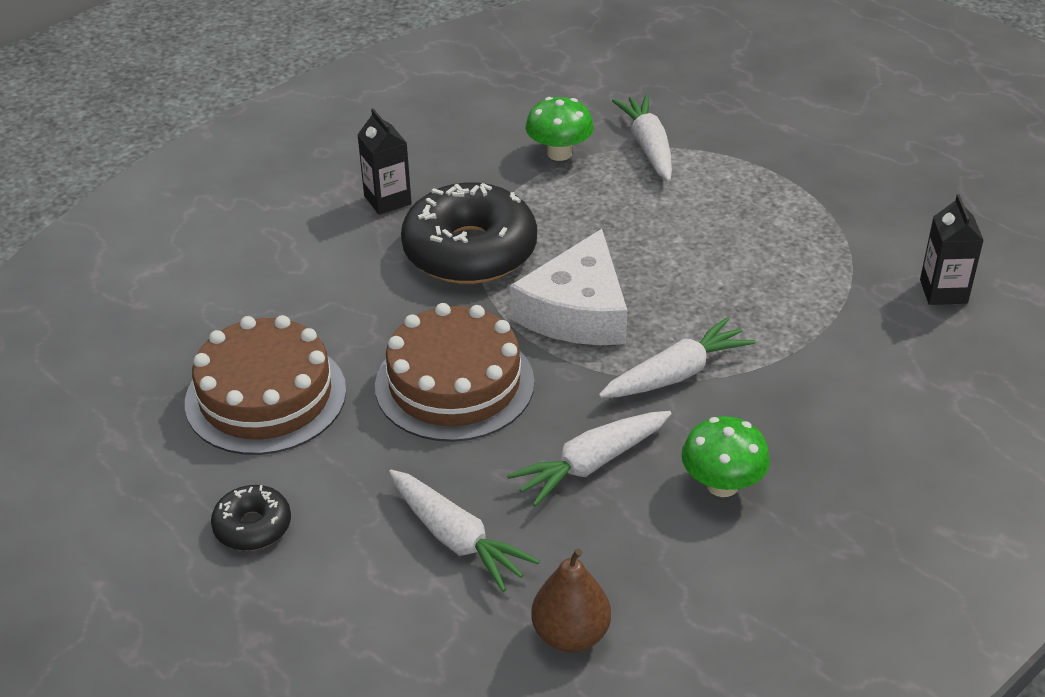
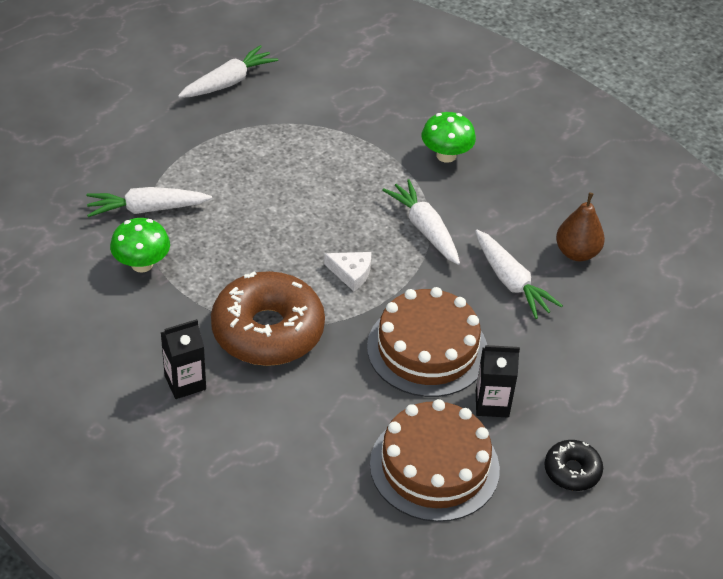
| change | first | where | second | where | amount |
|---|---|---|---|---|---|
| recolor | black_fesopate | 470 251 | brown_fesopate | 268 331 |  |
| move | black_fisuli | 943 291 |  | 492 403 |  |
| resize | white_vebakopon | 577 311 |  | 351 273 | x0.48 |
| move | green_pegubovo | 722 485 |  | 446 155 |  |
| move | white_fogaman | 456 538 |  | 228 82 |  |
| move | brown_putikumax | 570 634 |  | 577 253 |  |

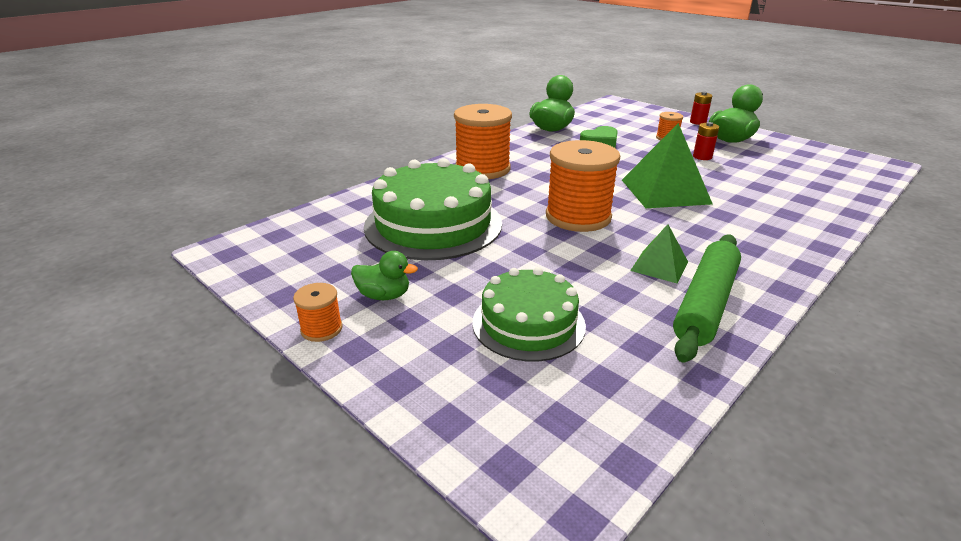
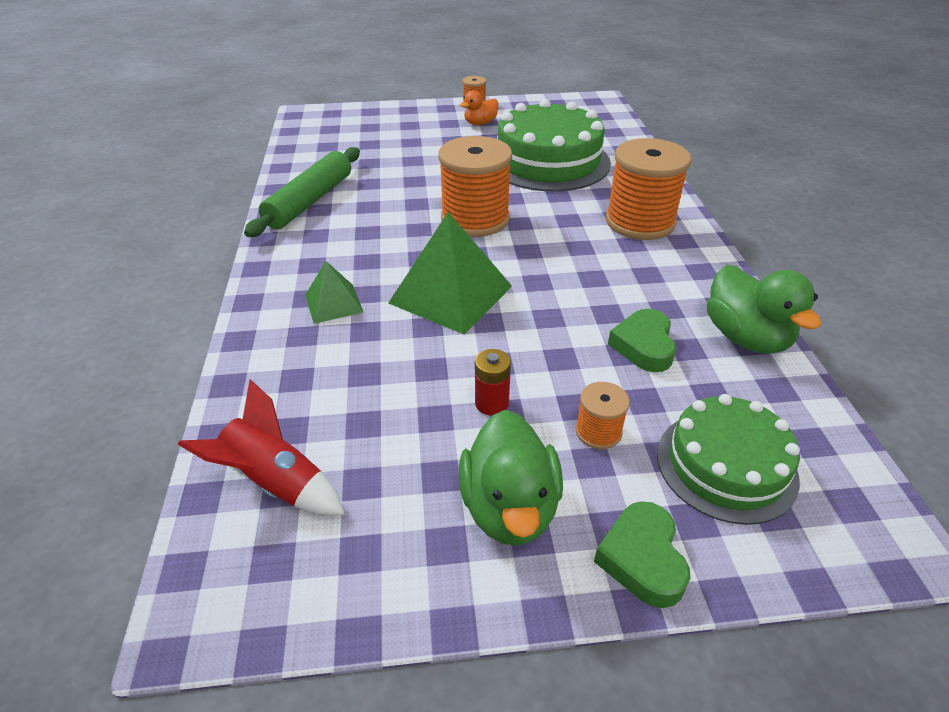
| change | first | where | second | where | amount |
|---|---|---|---|---|---|
| replace | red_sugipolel | 698 122 | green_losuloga | 642 559 |  |
| move | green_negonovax | 659 266 |  | 333 303 |  |
| rotate | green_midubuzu | 705 304 |  | 310 201 | 45 degrees clockwise |
| recolor | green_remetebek | 384 295 | orange_remetebek | 480 123 |  |
| move | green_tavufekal | 528 323 |  | 726 465 |  |
| insert |  |  | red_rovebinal | 276 482 |  |

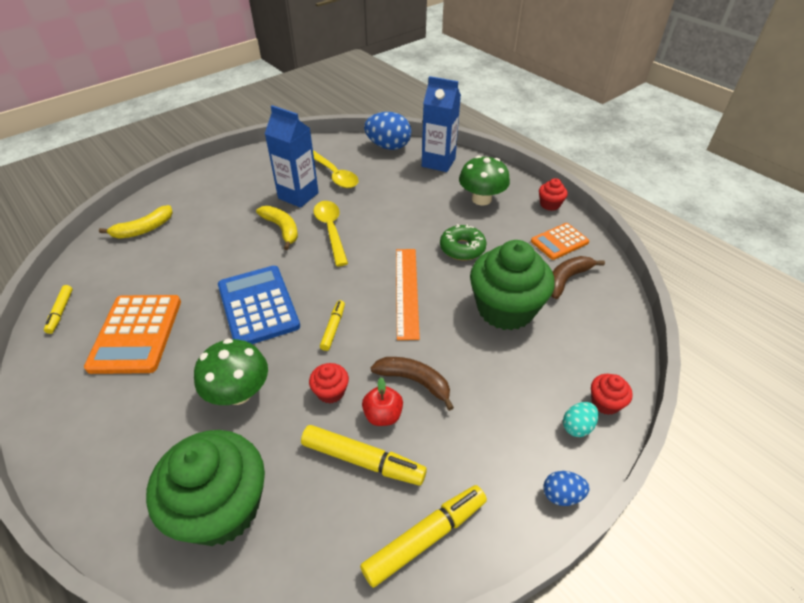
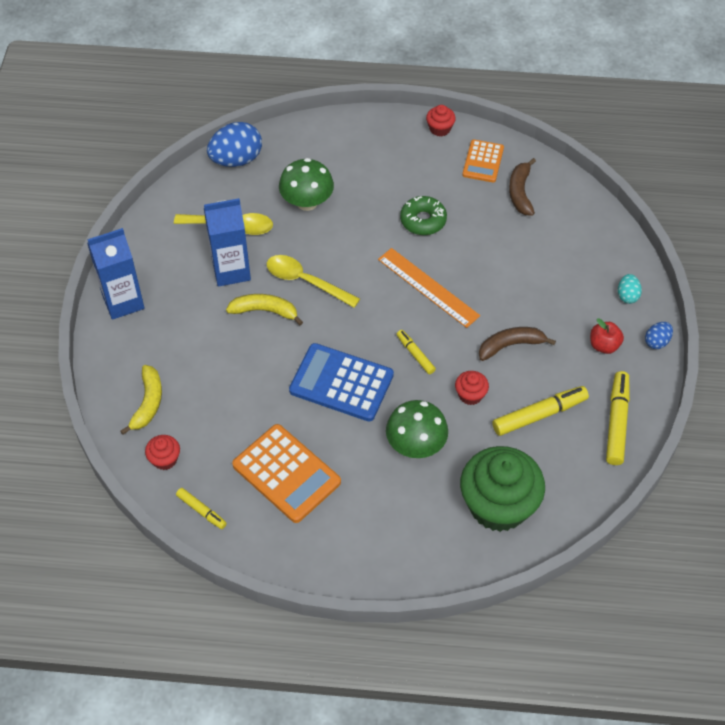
| change | first | where | second | where | amount |
|---|---|---|---|---|---|
| move | blue_fisuli | 438 162 |  | 123 301 |  |
| move | green_pegubovo | 481 199 |  | 307 202 |  |
| delete | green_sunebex | 505 309 |  |  |  |
| move | red_sunebex | 605 403 |  | 165 459 |  |
| move | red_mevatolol | 383 415 |  | 604 345 |  |

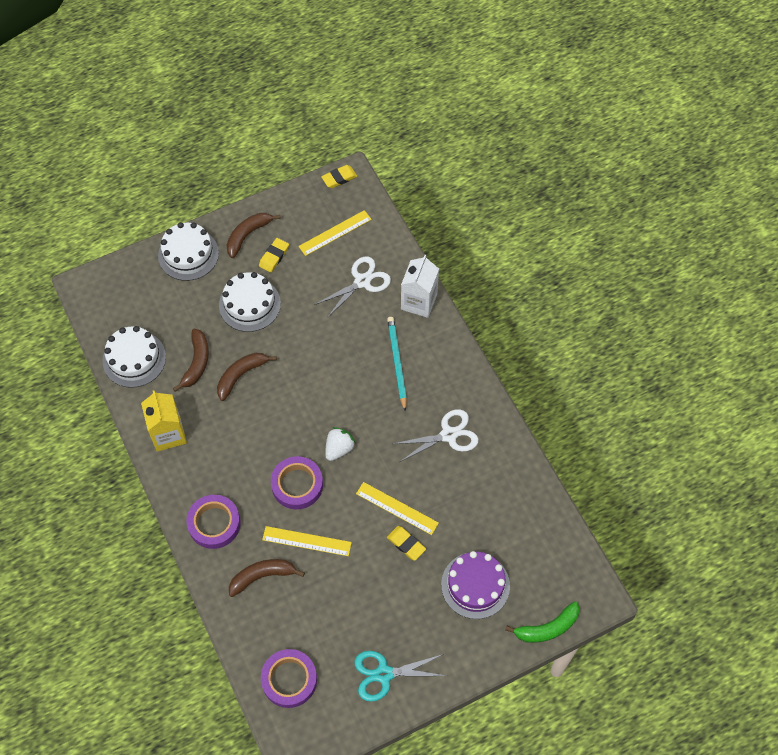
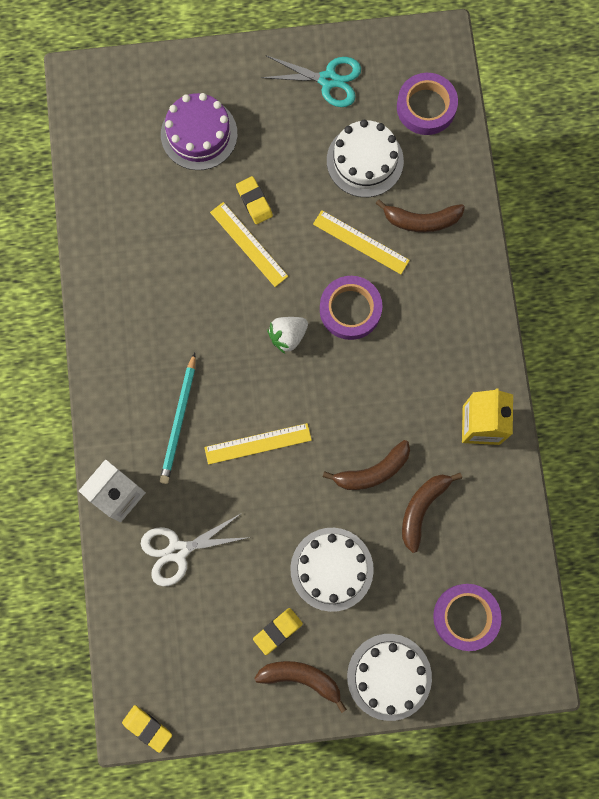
| change | first | where | second | where | amount |
|---|---|---|---|---|---|
| rotate | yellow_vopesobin | 339 178 |  | 147 728 | 45 degrees clockwise |
| move | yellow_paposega | 335 233 |  | 258 444 |  |
| rotate | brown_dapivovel | 248 235 |  | 301 678 | 135 degrees counterclockwise |
| move | white_tavufekal | 134 359 |  | 365 161 |  |
| delete | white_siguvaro | 448 435 |  |  |  |
| move | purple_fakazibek | 214 523 |  | 465 617 |  |
| delete | green_dapivovel | 547 628 |  |  |  |

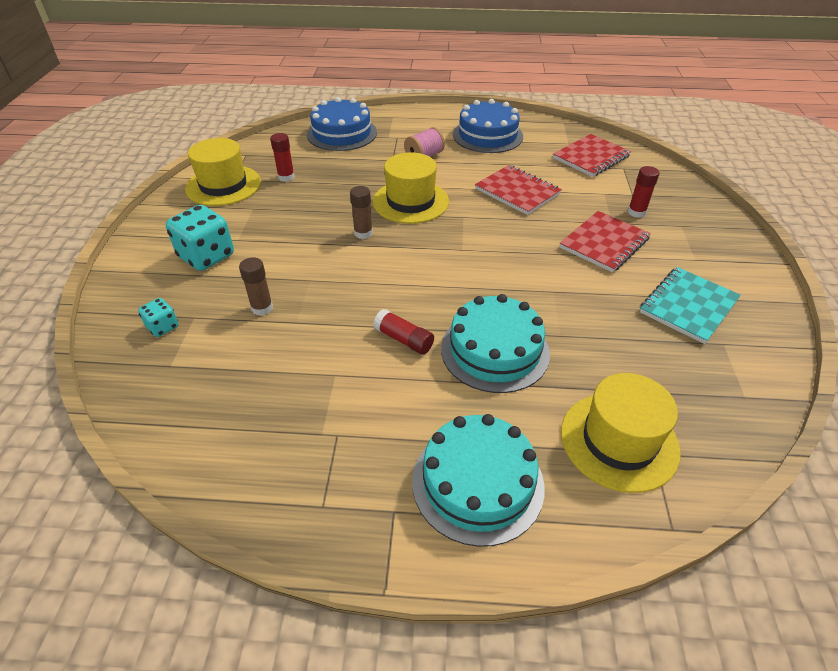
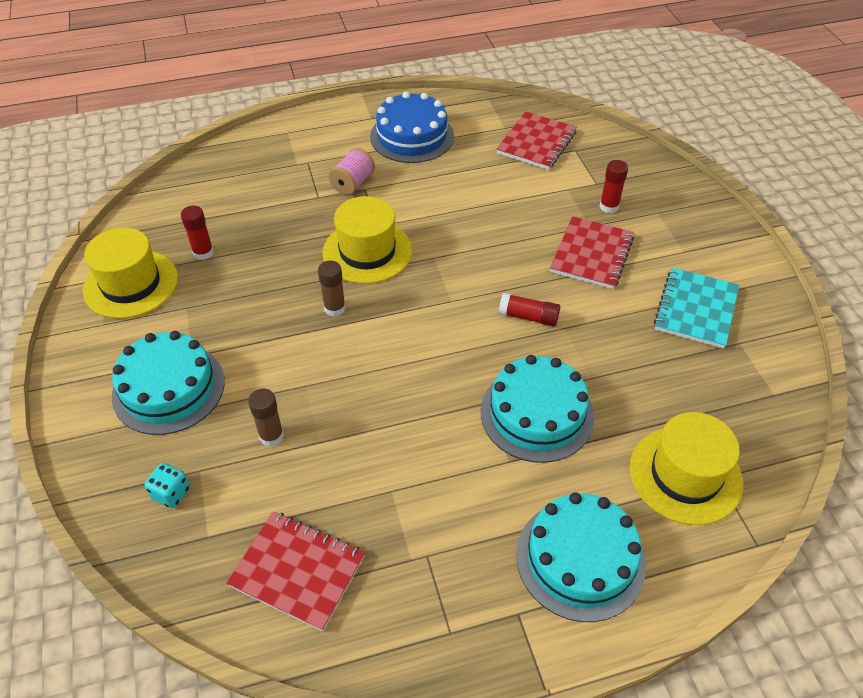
| change | first | where | second | where | amount |
|---|---|---|---|---|---|
| delete | blue_tavufekal | 342 133 |  |  |  |
| move | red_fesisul | 517 192 |  | 297 571 |  |
| replace | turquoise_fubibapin | 207 256 | turquoise_tavufekal | 168 388 |  |
| move | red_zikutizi | 404 339 |  | 528 317 |  |

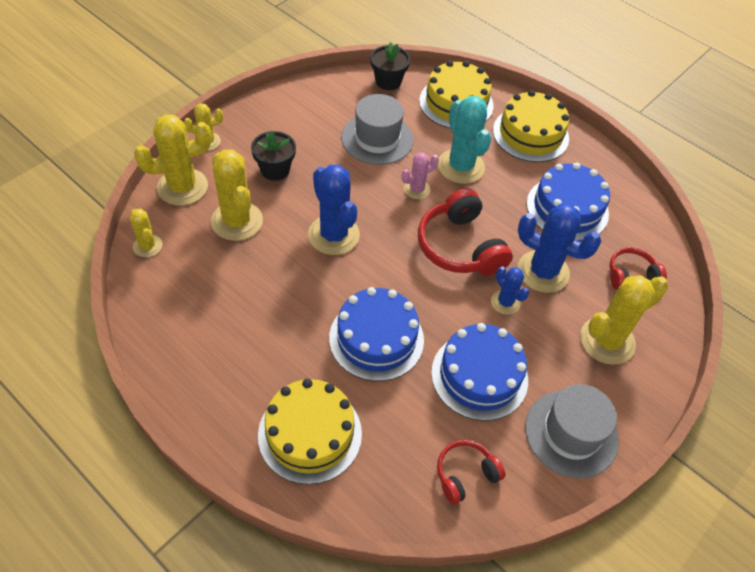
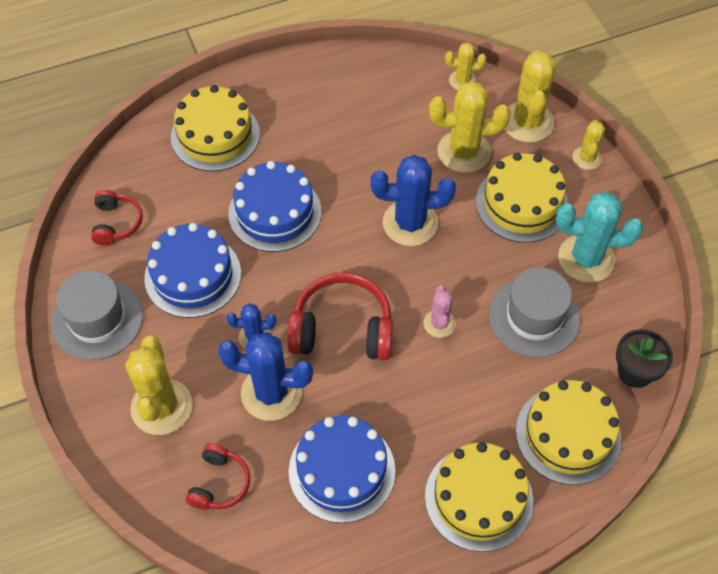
| change | first | where | second | where | amount |
|---|---|---|---|---|---|
| move | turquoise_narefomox | 460 166 |  | 586 258 |  |
| replace | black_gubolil | 275 170 | yellow_tavufekal | 522 203 |  |
| rotate | blue_narefomox | 543 271 |  | 271 393 | 45 degrees clockwise |

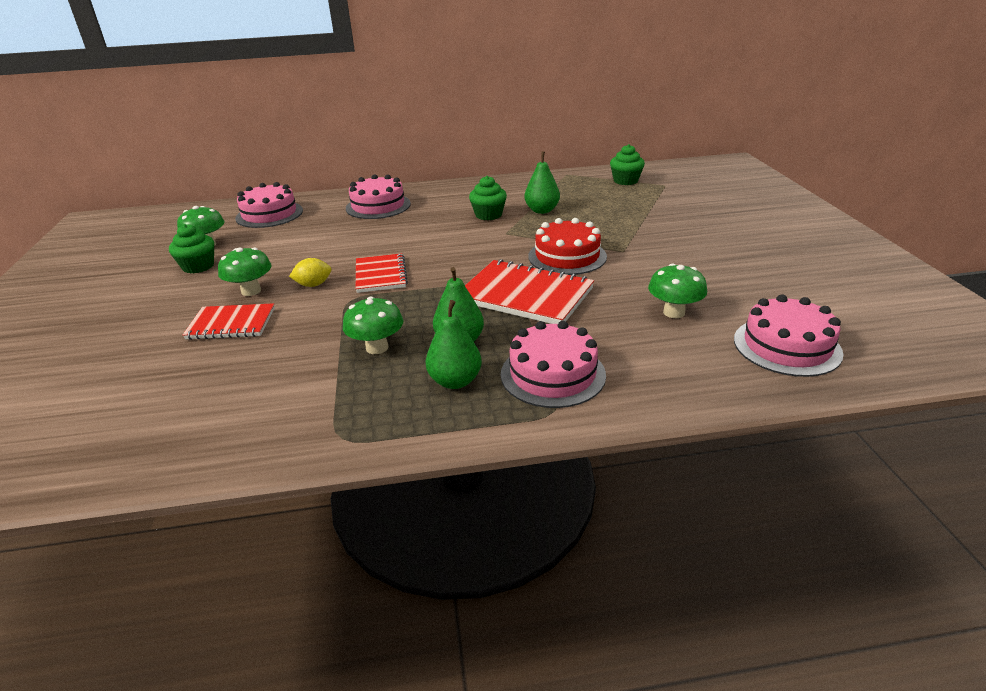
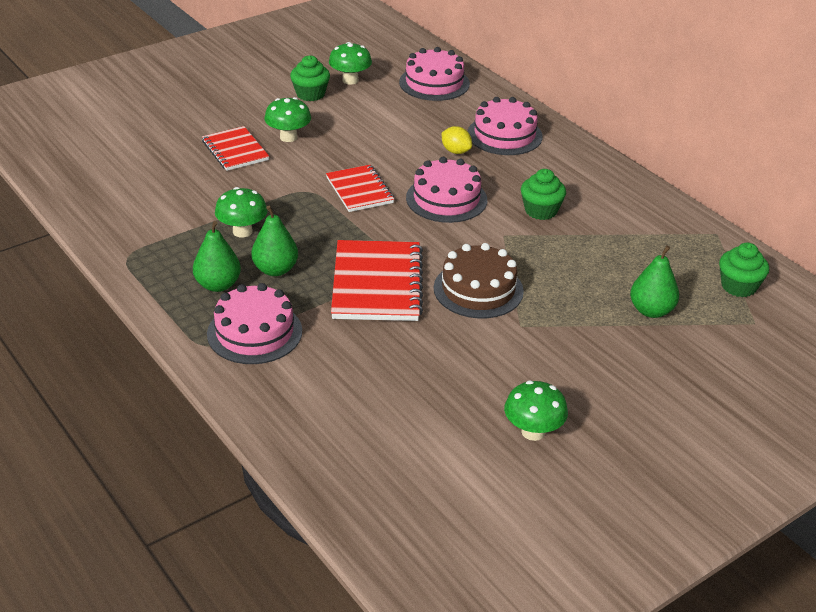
| change | first | where | second | where | amount |
|---|---|---|---|---|---|
| move | green_putikumax | 542 210 |  | 651 311 |  |
| recolor | red_tavufekal | 567 256 | brown_tavufekal | 478 289 |  |
| rotate | red_fesisul | 380 275 |  | 359 190 | 75 degrees counterclockwise |
| move | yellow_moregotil | 313 285 |  | 456 151 |  |
| move | green_pegubovo | 674 312 |  | 533 432 |  |
| move | pink_tavufekal | 787 346 |  | 446 199 |  |

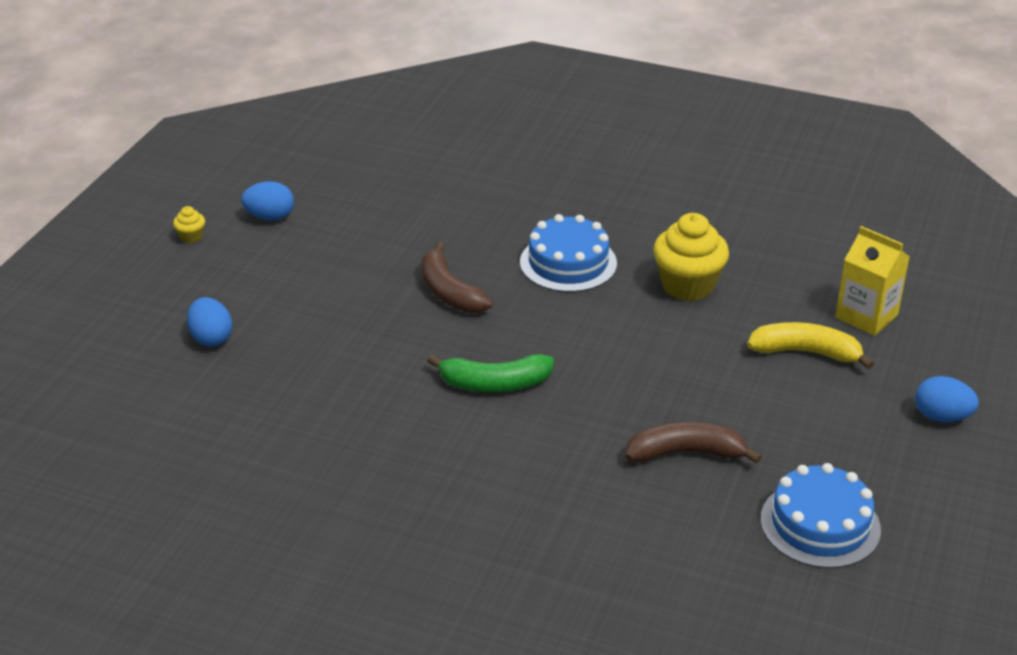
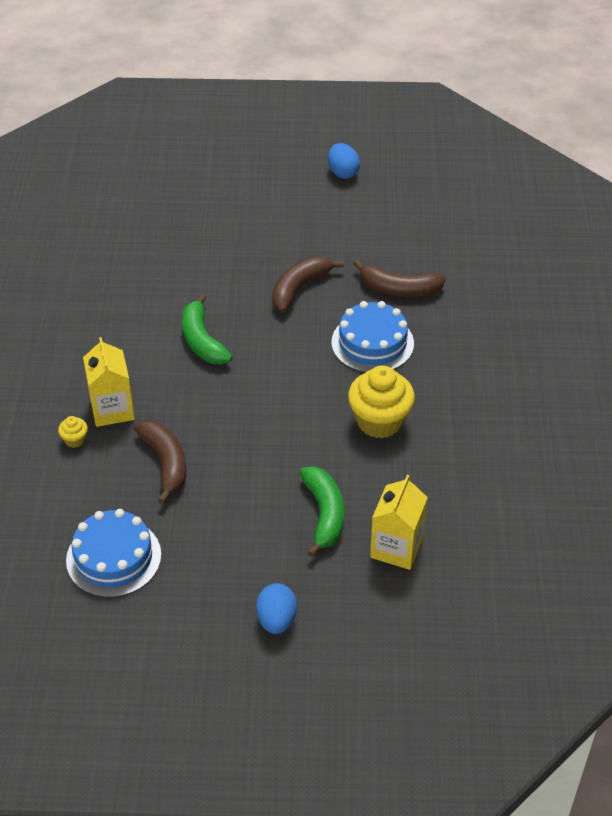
| change | first | where | second | where | amount |
|---|---|---|---|---|---|
| move | yellow_sunebex | 191 237 |  | 75 440 |  |
| delete | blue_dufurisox | 211 338 |  |  |  |
| recolor | yellow_dapivovel | 806 352 | green_dapivovel | 324 514 |  |
| insert |  |  | brown_dapivovel | 398 289 |  |
| insert |  |  | yellow_fisuli | 112 409 |  |

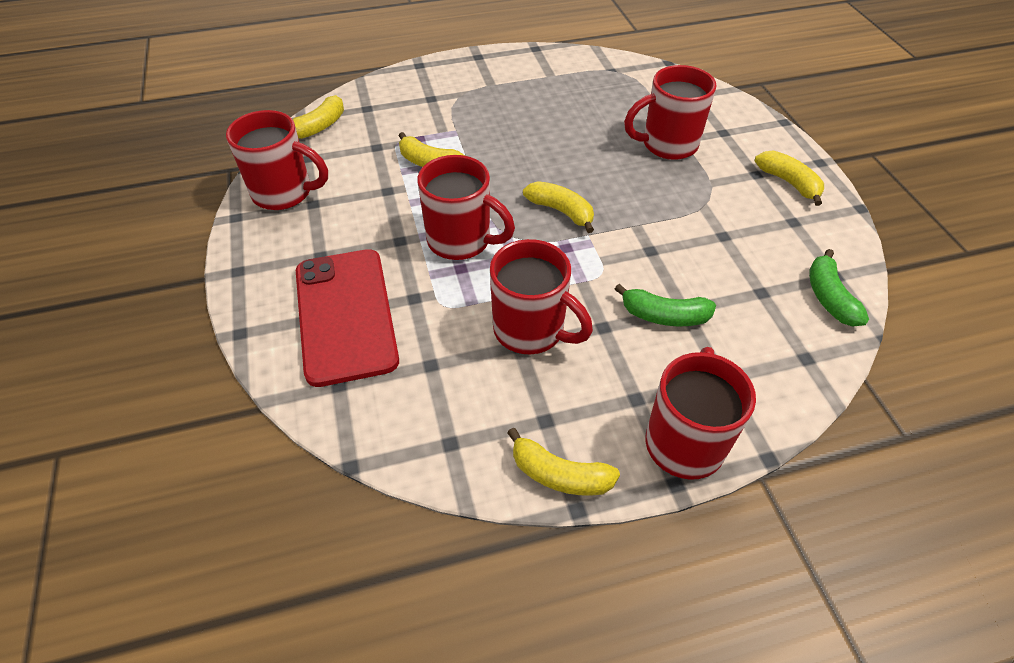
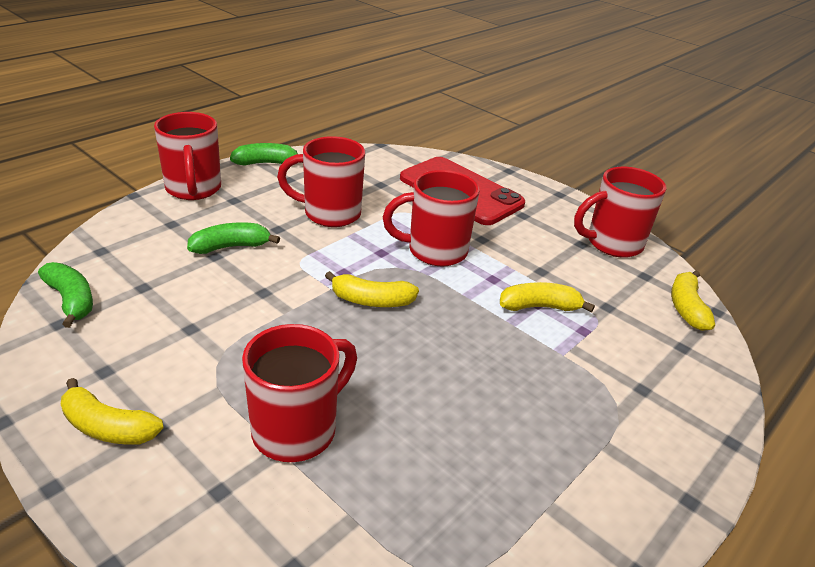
| change | first | where | second | where | amount |
|---|---|---|---|---|---|
| recolor | yellow_dapivovel | 559 474 | green_dapivovel | 266 163 |  |

